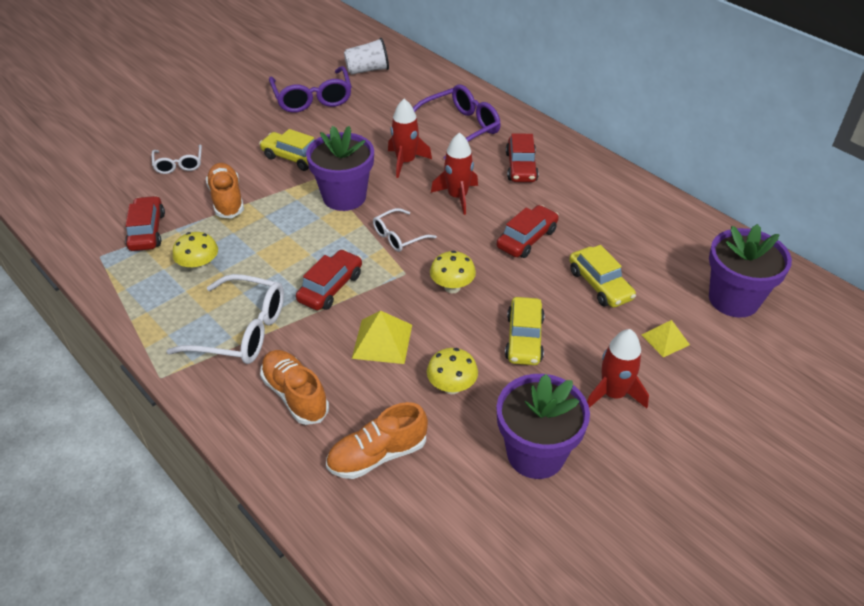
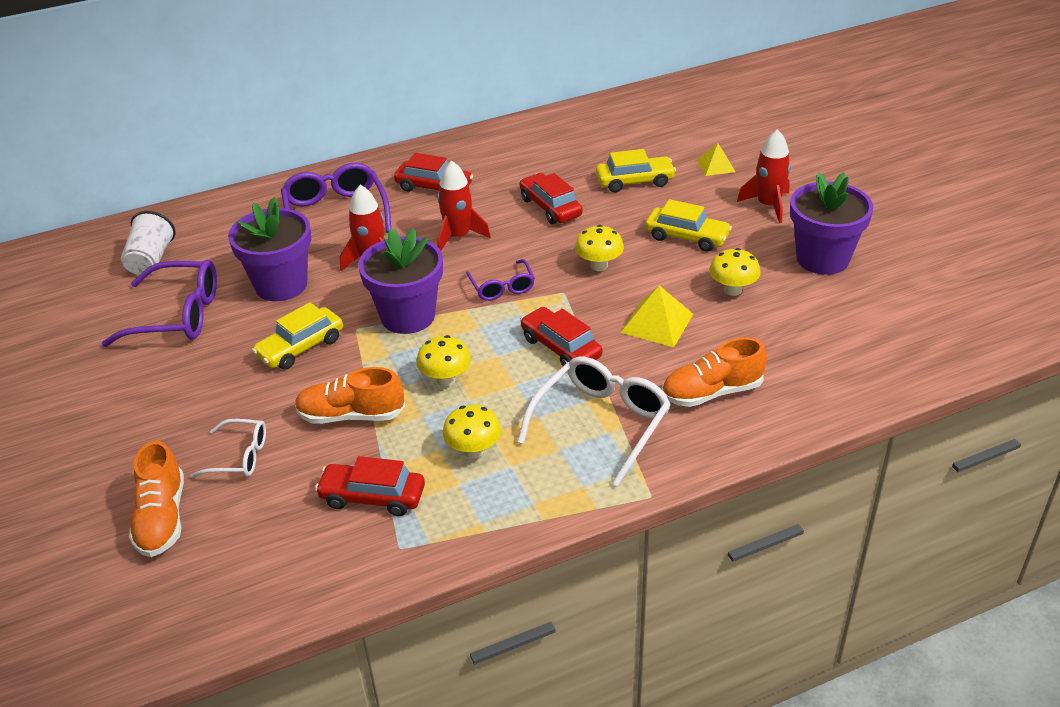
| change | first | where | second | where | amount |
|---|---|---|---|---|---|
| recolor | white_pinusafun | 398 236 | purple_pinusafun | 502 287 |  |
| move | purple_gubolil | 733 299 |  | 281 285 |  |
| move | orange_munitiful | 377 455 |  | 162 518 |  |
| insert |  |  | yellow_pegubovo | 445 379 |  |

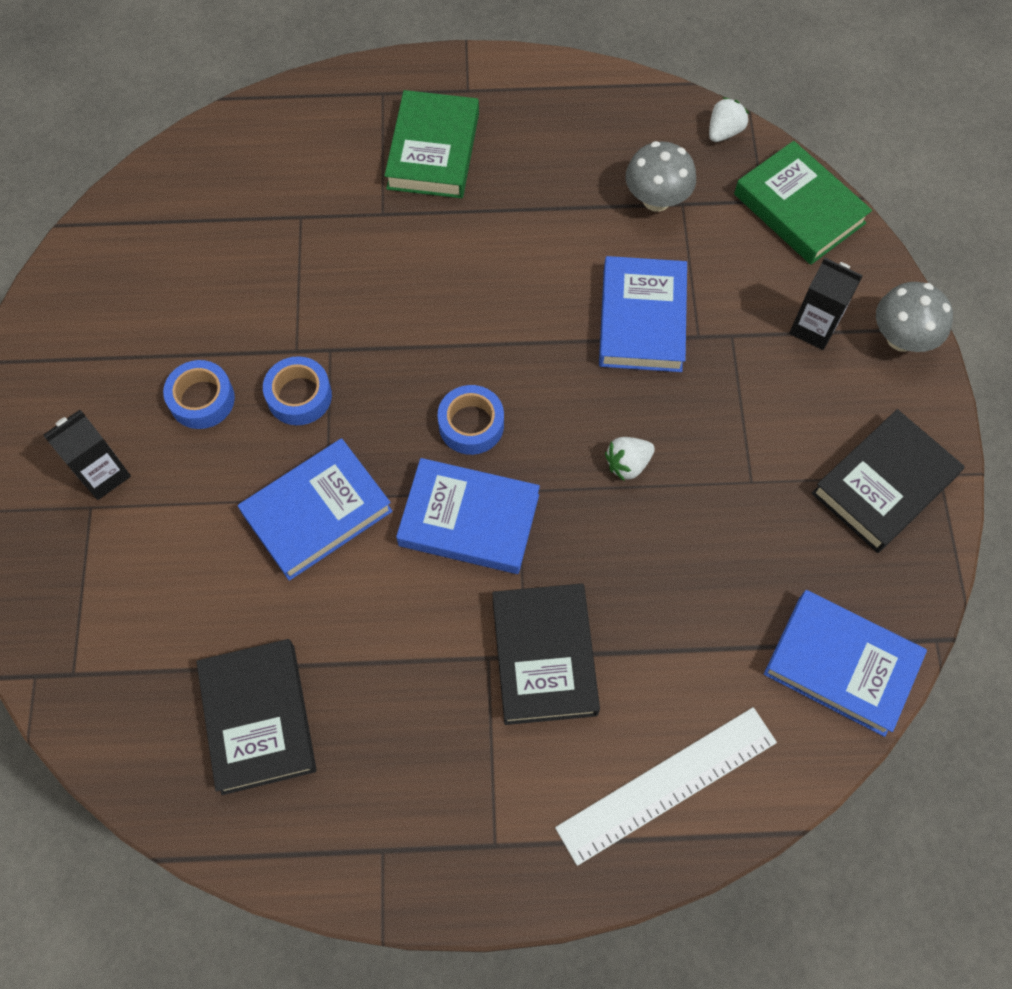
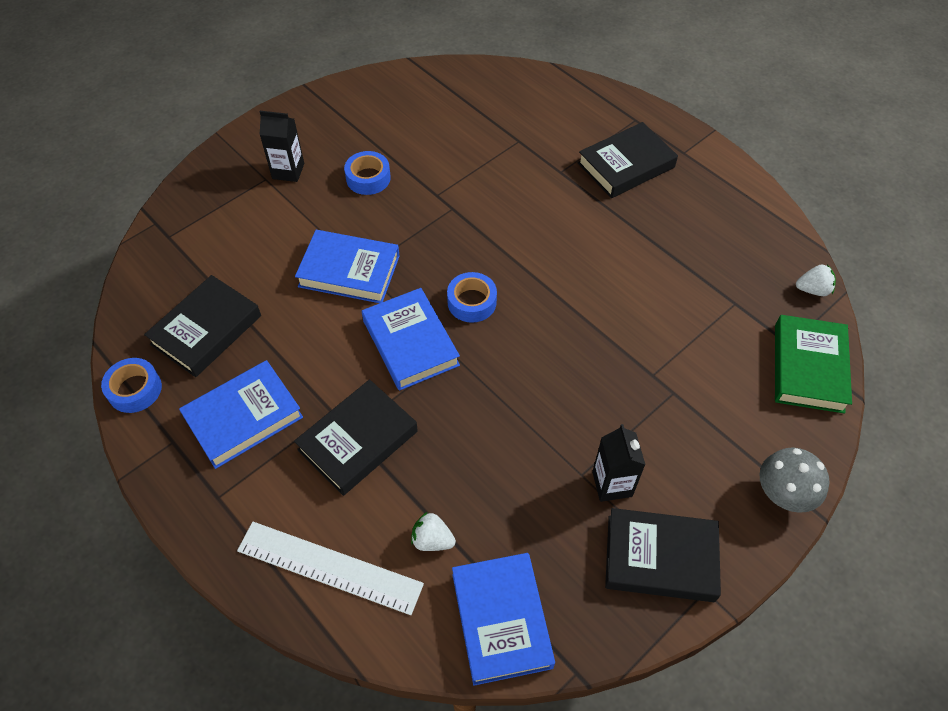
| change | first | where | second | where | amount |
|---|---|---|---|---|---|
| recolor | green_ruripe | 433 151 | black_ruripe | 626 165 |  |
| delete | grey_pegubovo | 656 199 |  |  |  |
| move | blue_ruripe | 642 319 |  | 243 417 |  |
| move | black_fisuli | 813 328 |  | 612 484 |  |
| move | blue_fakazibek | 299 396 |  | 135 389 |  |
| move | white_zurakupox | 628 464 |  | 432 540 |  |

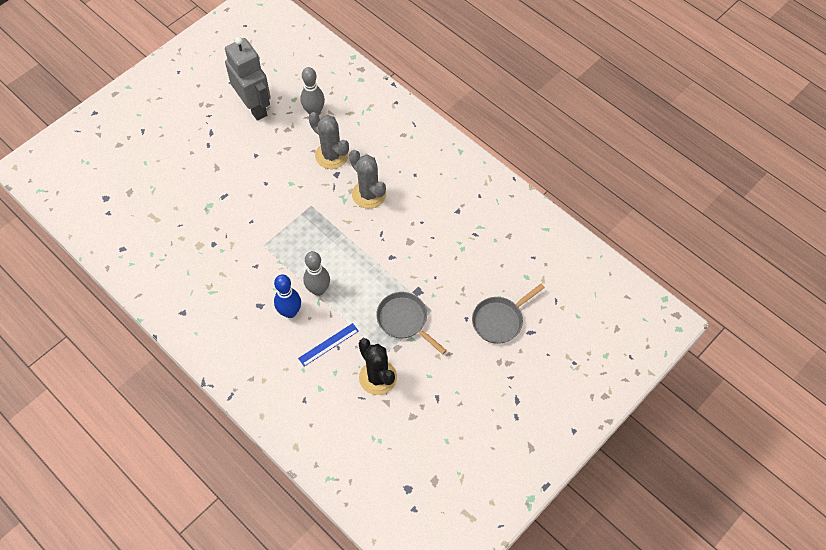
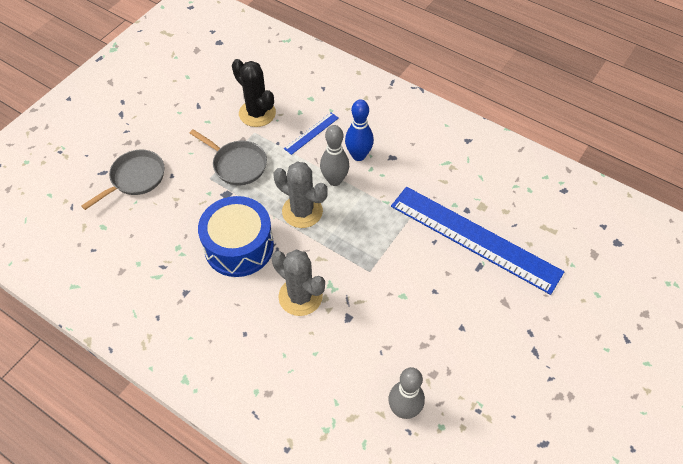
| change | first | where | second | where | amount |
|---|---|---|---|---|---|
| delete | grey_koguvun | 254 107 |  |  |  |
| move | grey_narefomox | 331 155 |  | 302 211 |  |
| insert |  |  | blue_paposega | 474 238 |  |
| insert |  |  | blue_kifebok | 239 246 |  |

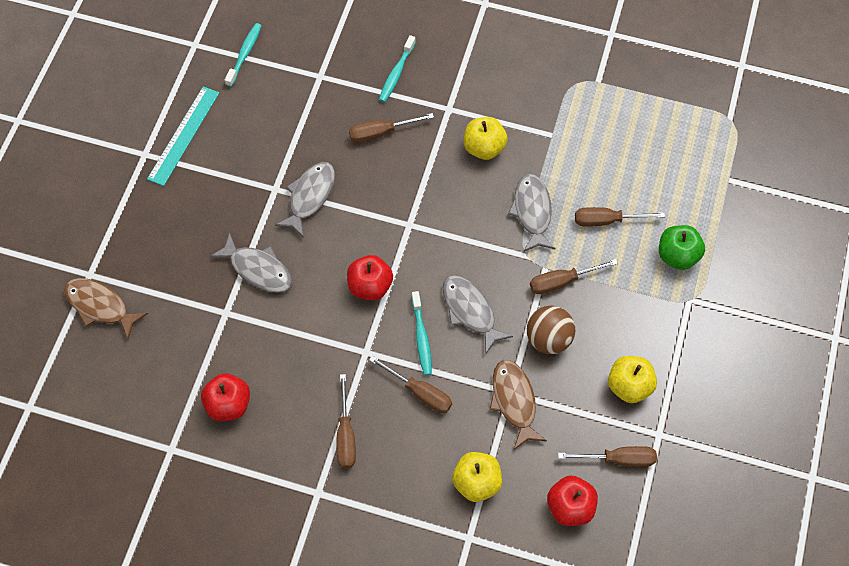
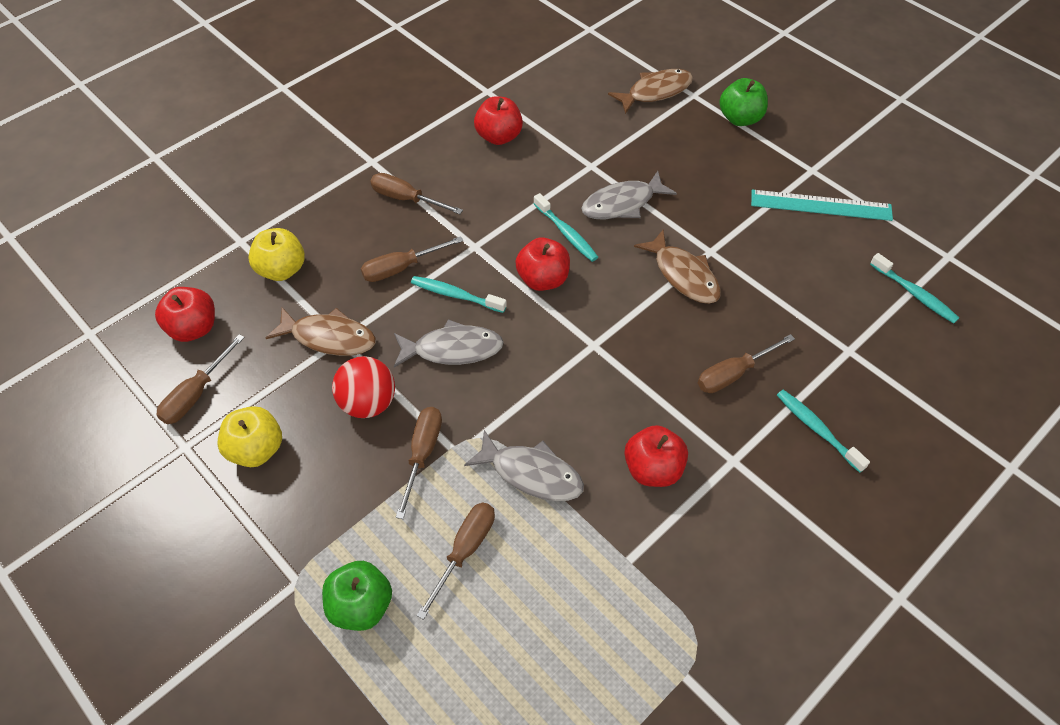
| change | first | where | second | where | amount |
|---|---|---|---|---|---|
| rotate | turquoise_paposega | 184 135 |  | 821 205 | 45 degrees counterclockwise |
| rotate | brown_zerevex | 381 133 |  | 734 374 | 135 degrees counterclockwise |
| recolor | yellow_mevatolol | 484 148 | red_mevatolol | 653 469 |  |
| recolor | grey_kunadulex | 310 197 | brown_kunadulex | 683 275 |  |
| recolor | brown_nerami | 548 338 | red_nerami | 368 403 |  |
| insert |  |  | green_mevatolol | 740 118 |  |
| insert |  |  | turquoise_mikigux | 566 233 |  |

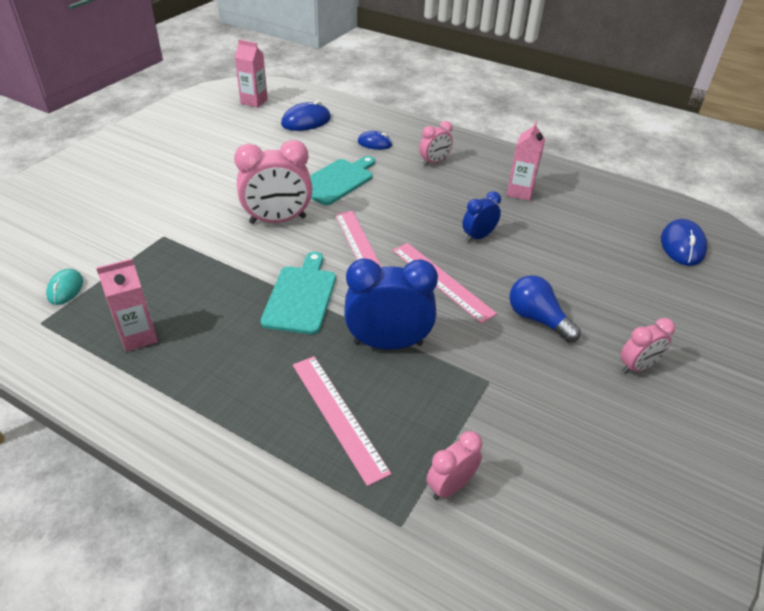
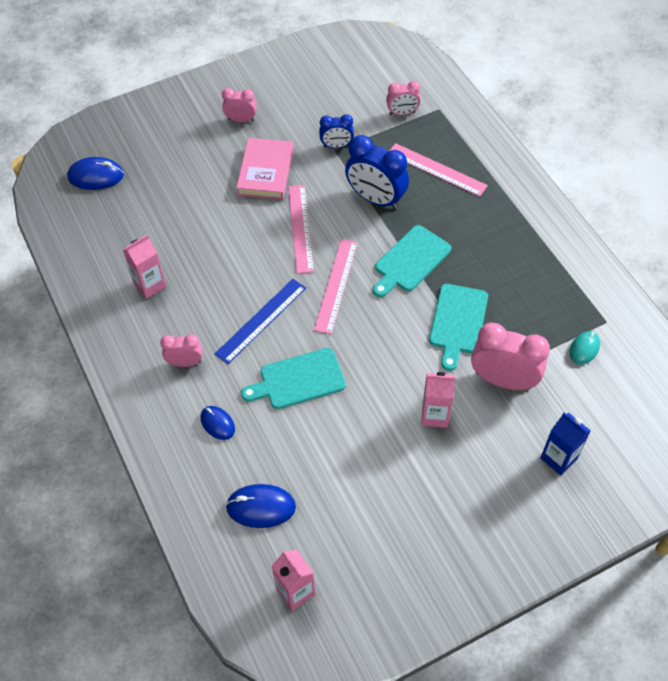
| change | first | where | second | where | amount |
|---|---|---|---|---|---|
| move | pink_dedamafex | 278 220 |  | 503 380 |  |
| move | blue_dedamafex | 478 237 |  | 336 146 |  |
| rotate | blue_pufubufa | 682 246 |  | 96 176 | 45 degrees clockwise |
| move | pink_fisuli | 138 336 |  | 435 415 |  |
| replace | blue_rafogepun | 537 319 | pink_ruripe | 265 172 |  |
| rotate | pink_paposega | 338 416 |  | 436 169 | 60 degrees counterclockwise |
| insert |  |  | blue_paposega | 261 320 |  |
| insert |  |  | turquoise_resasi | 458 322 |  |
| insert |  |  | blue_fisuli | 558 458 |  |

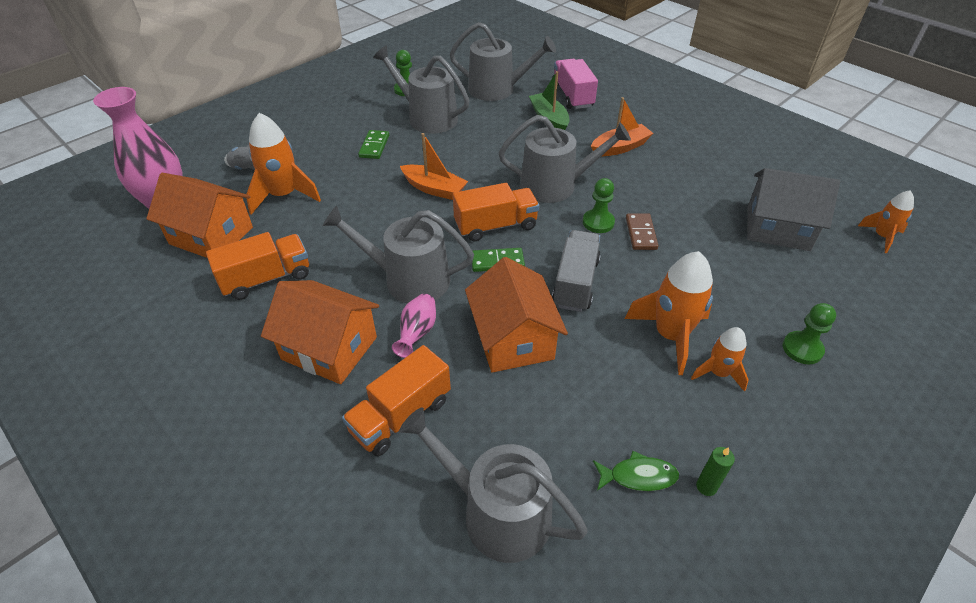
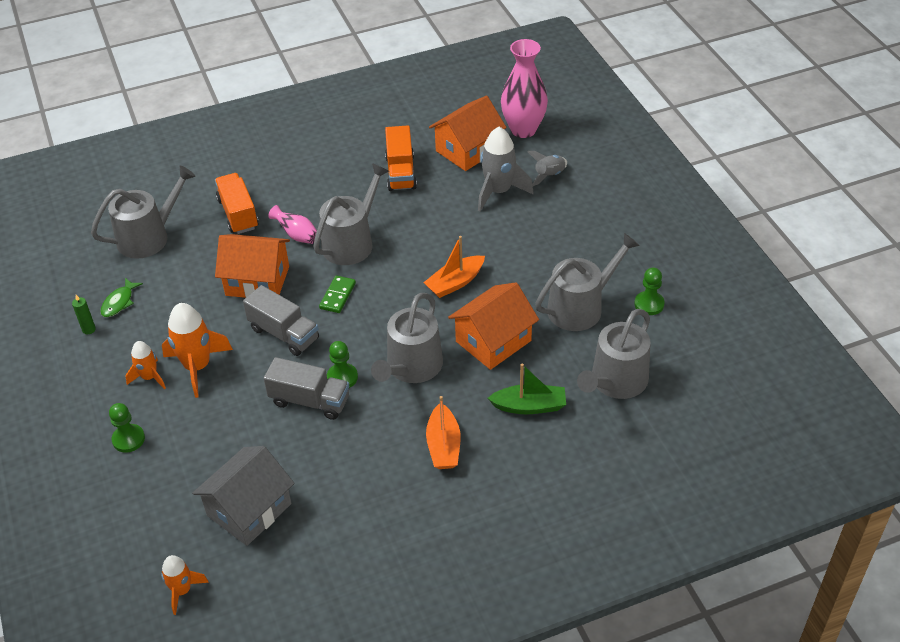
| change | first | where | second | where | amount |
|---|---|---|---|---|---|
| delete | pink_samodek | 572 96 |  |  |  |
| recolor | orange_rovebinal | 283 195 | grey_rovebinal | 498 191 |  |
| delete | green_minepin | 374 146 |  |  |  |
| delete | orange_samodek | 495 226 |  |  |  |
| replace | brown_minepin | 640 233 | grey_samodek | 310 401 |  |
| move | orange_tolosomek | 329 348 |  | 493 341 |  |

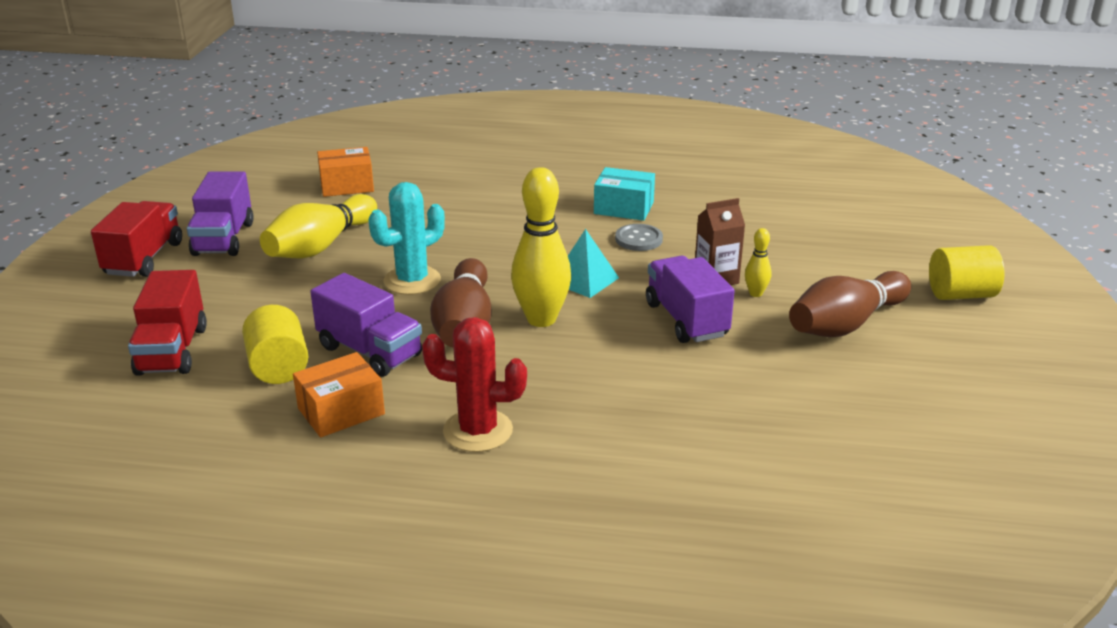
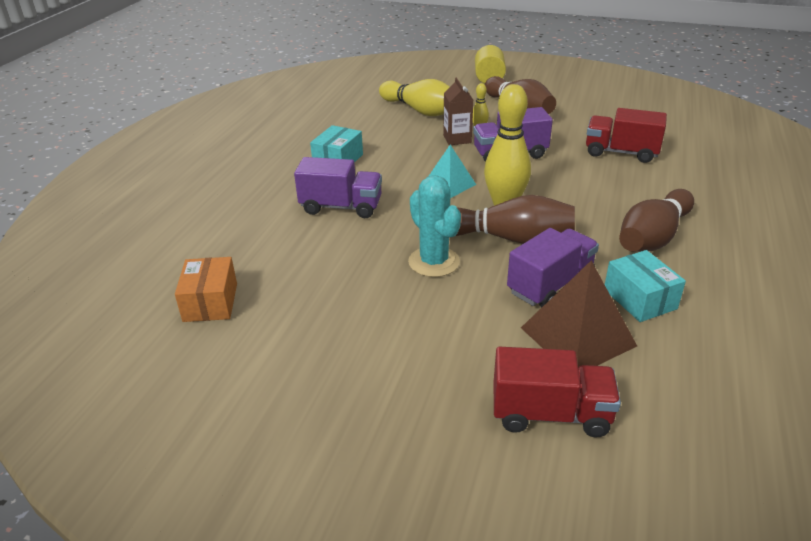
| change | first | where | second | where | amount |
|---|---|---|---|---|---|
| move | purple_samodek | 224 239 |  | 341 207 |  |
| move | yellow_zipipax | 320 246 |  | 421 111 |  |
| move | red_samodek | 144 258 |  | 621 152 |  |
| delete | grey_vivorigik | 638 239 |  |  |  |
| replace | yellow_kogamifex | 278 367 | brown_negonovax | 577 336 |  |
| replace | red_narefomox | 478 431 | brown_zipipax | 652 237 |  |
| recolor | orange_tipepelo | 341 411 | turquoise_tipepelo | 639 299 |  |

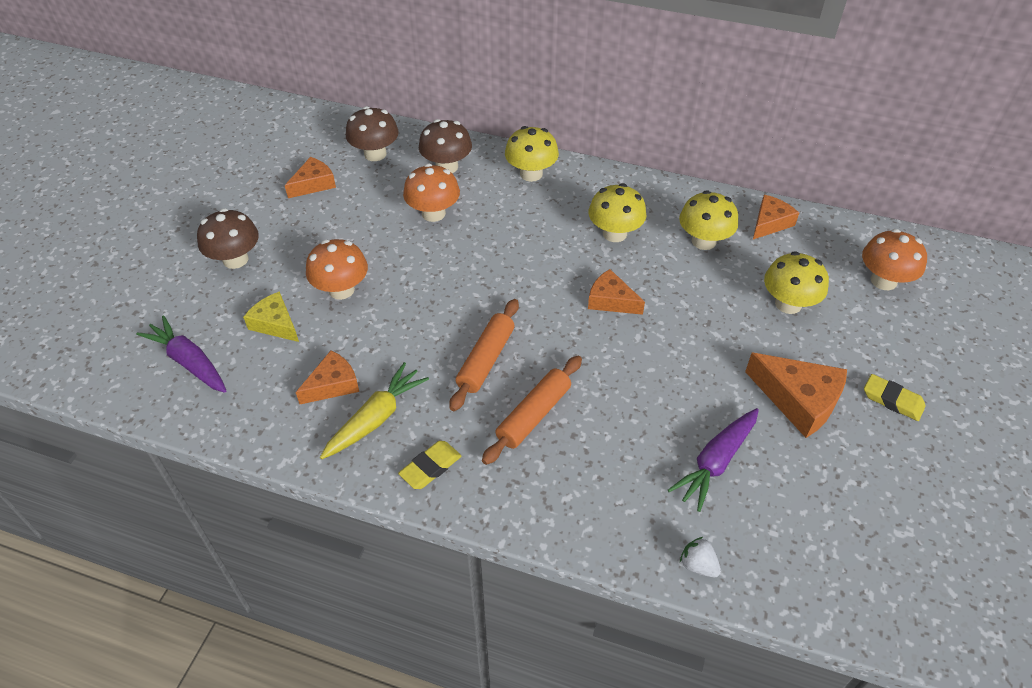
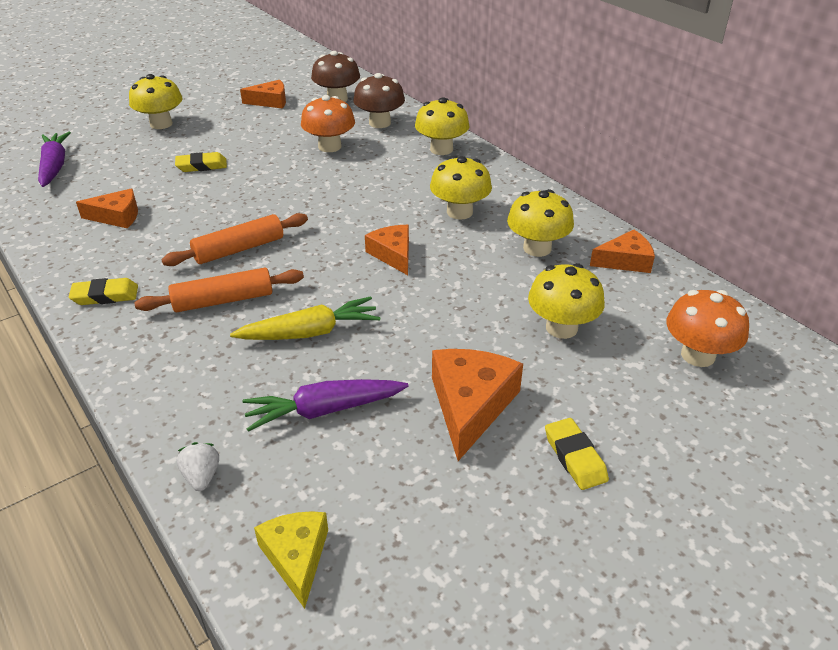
| change | first | where | second | where | amount |
|---|---|---|---|---|---|
| recolor | brown_pegubovo | 235 259 | yellow_pegubovo | 161 124 |  |
| replace | orange_pegubovo | 341 290 | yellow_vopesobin | 201 166 |  |
| move | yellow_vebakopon | 275 324 |  | 296 557 |  |
| rotate | orange_vebakopon | 798 400 |  | 470 405 | 150 degrees counterclockwise |
| move | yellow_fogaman | 376 418 |  | 310 332 |  |

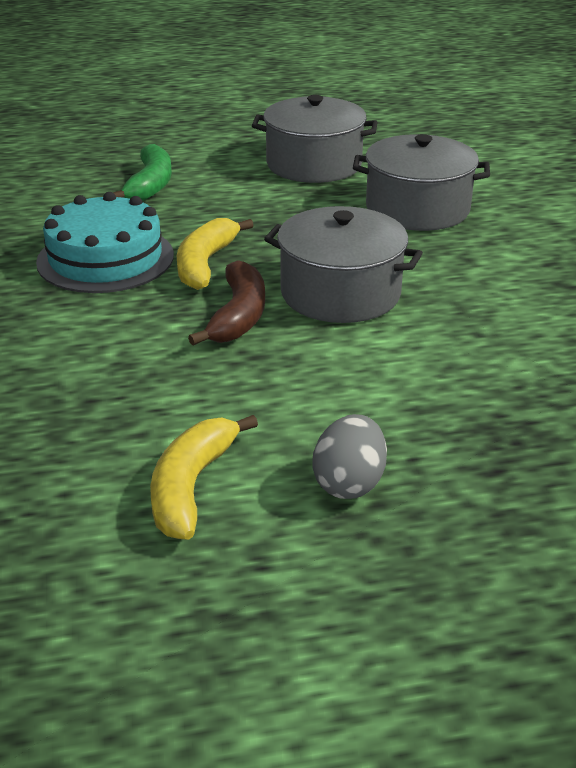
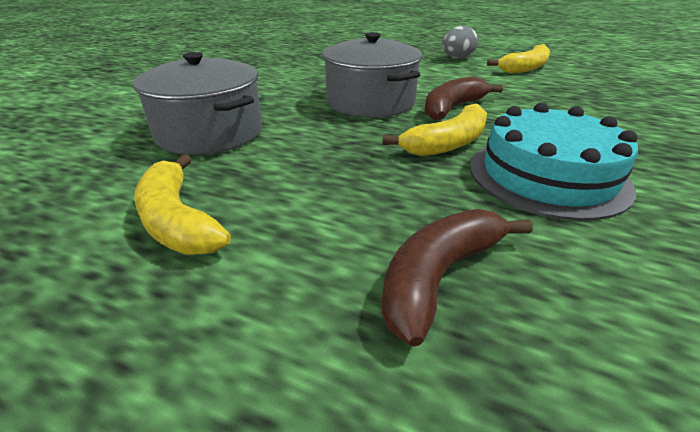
| change | first | where | second | where | amount |
|---|---|---|---|---|---|
| replace | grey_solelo | 314 164 | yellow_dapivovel | 177 220 |  |
| recolor | green_dapivovel | 150 185 | brown_dapivovel | 439 276 |  |

